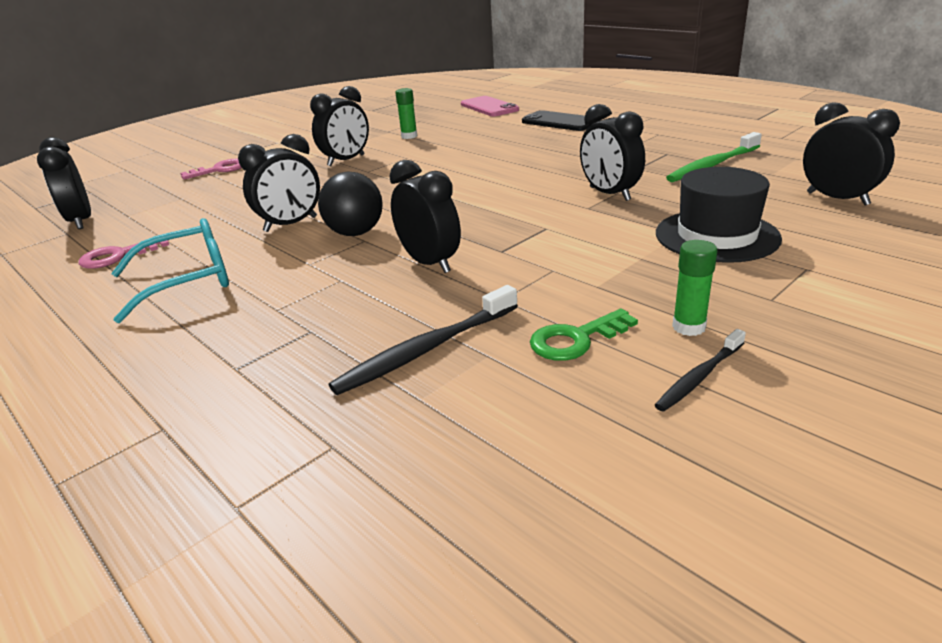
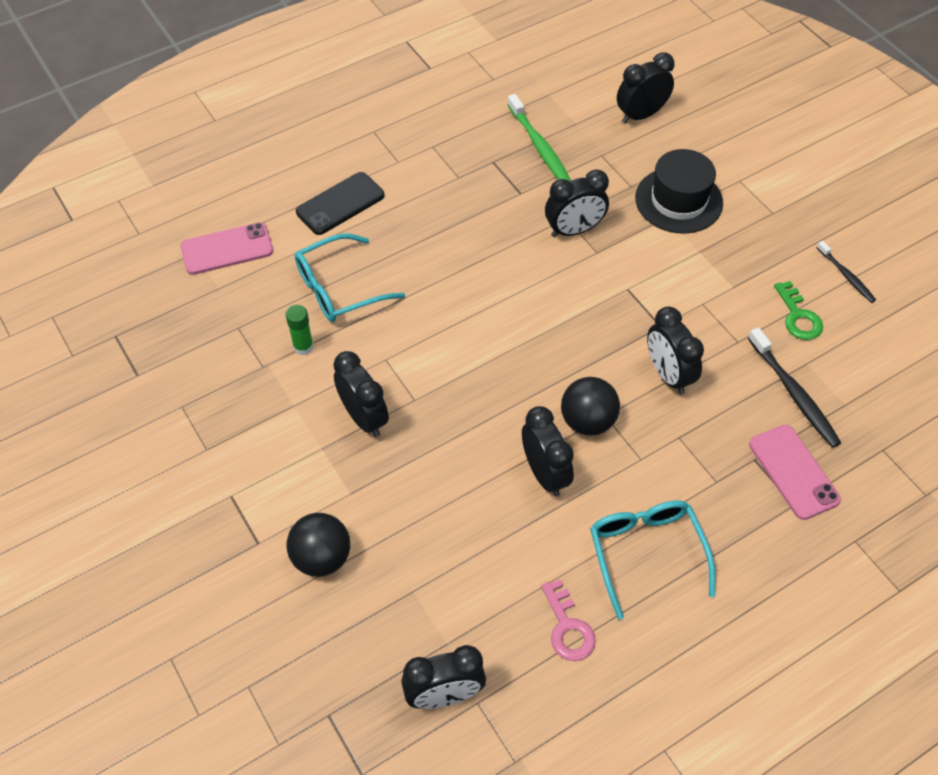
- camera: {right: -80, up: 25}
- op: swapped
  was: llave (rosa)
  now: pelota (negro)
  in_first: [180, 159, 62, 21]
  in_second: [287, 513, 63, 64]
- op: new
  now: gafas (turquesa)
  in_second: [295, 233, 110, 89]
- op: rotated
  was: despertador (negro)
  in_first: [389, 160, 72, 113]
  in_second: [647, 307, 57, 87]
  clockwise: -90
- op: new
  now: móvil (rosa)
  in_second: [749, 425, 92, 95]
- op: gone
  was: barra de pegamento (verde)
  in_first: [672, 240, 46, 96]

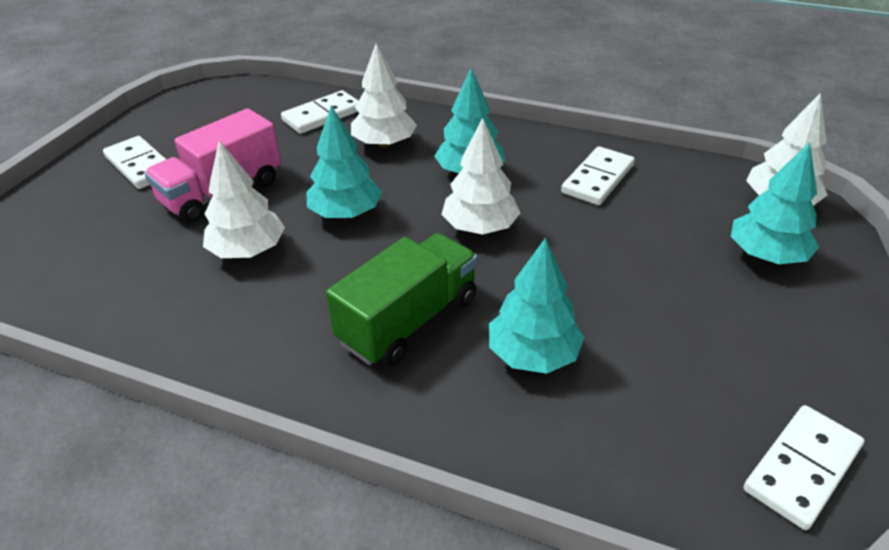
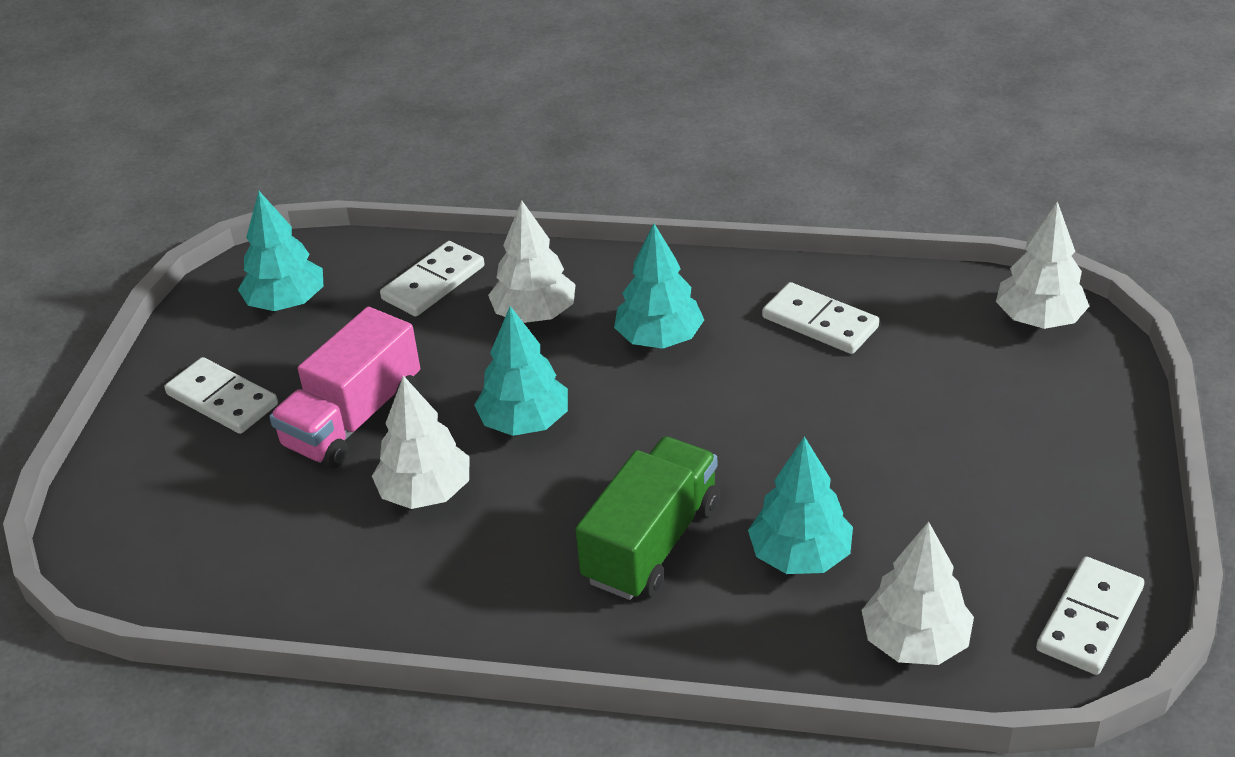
- camera: {right: -10, up: 0}
- op: shifted
  was: árbol (turquesa)
  in_first: [731, 142, 88, 122]
  in_second: [238, 191, 86, 120]
- op: rotated
  was: ficha de dominó (blanco)
  in_first: [561, 146, 74, 59]
  in_second: [762, 282, 117, 72]
  clockwise: -75
- op: shifted
  was: árbol (blanco)
  in_first: [441, 118, 79, 117]
  in_second: [861, 522, 113, 143]

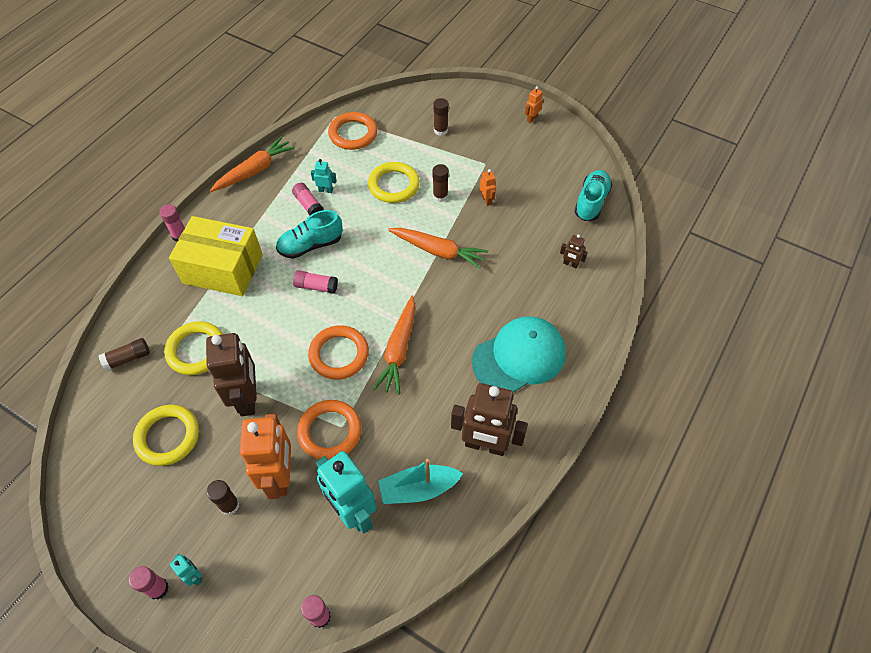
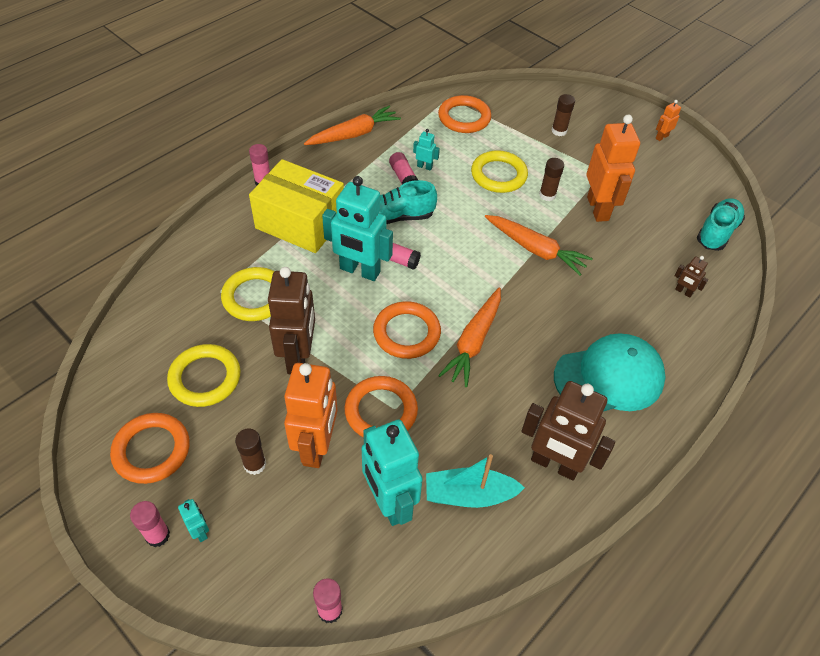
- camera: {right: 10, up: -5}
- op: new
  now: anillo (naranja)
  in_second: [110, 413, 80, 71]
- op: new
  now: robot (turquesa)
  in_second: [322, 176, 71, 105]
- op: scaled
  was: robot (naranja)
  in_first: [480, 169, 16, 37]
  in_second: [587, 115, 53, 107]
  ratio: 2.33
- op: gone
  was: barra de pegamento (marrón)
  in_first: [99, 338, 51, 33]

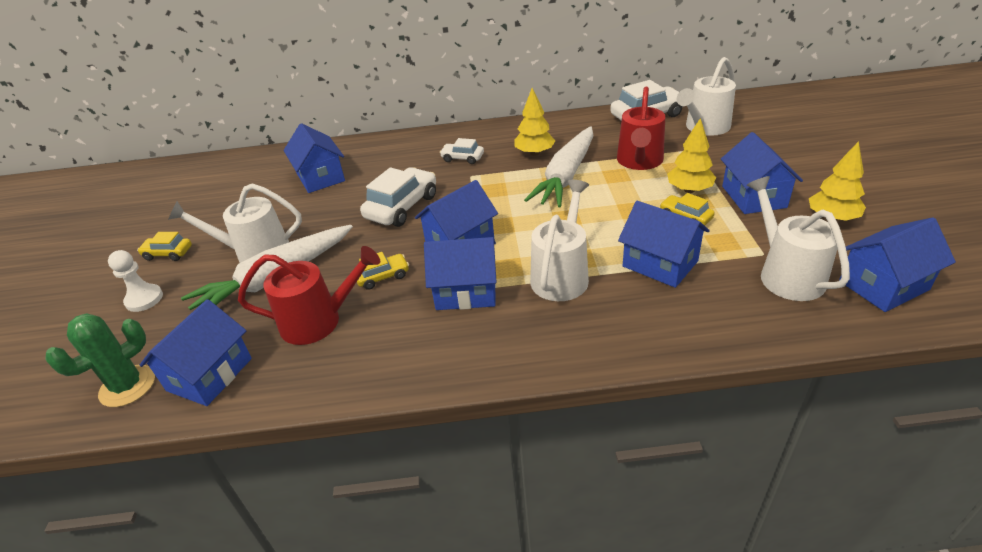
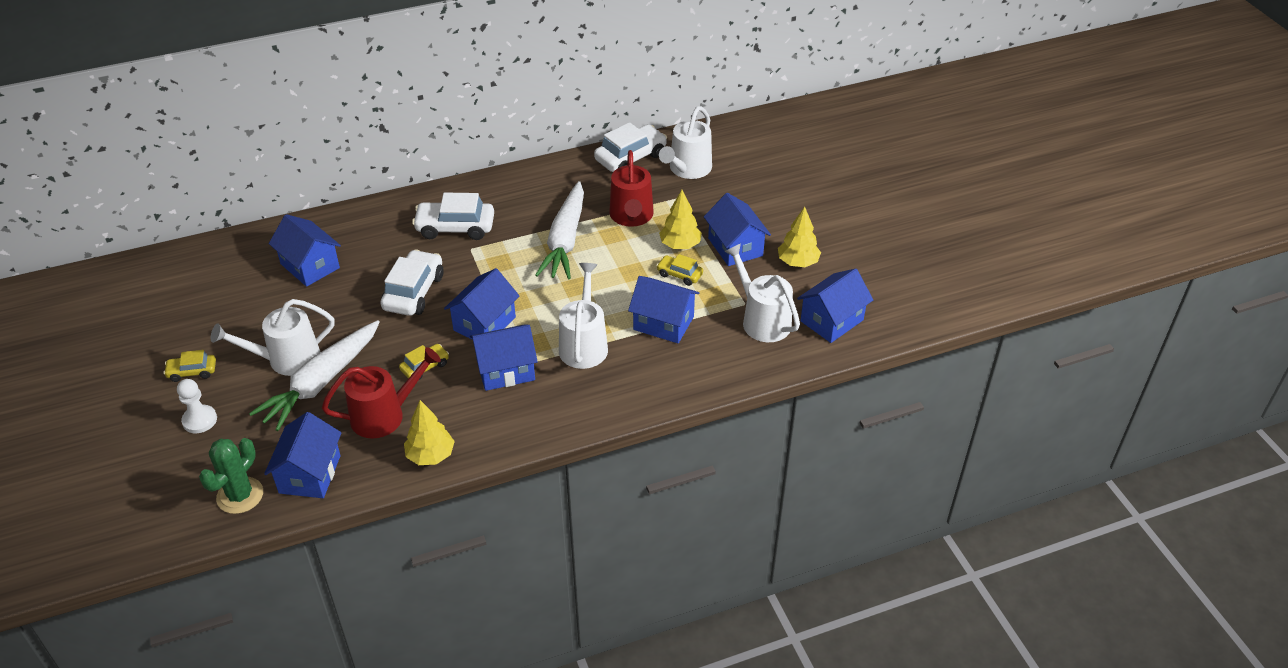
- camera: {right: -20, up: 5}
- op: shifted
  was: árbol (amarillo)
  in_first: [514, 88, 41, 68]
  in_second: [404, 400, 51, 65]
- op: scaled
  was: coche (blanco)
  in_first: [440, 138, 44, 26]
  in_second: [412, 193, 82, 47]
  ratio: 1.81

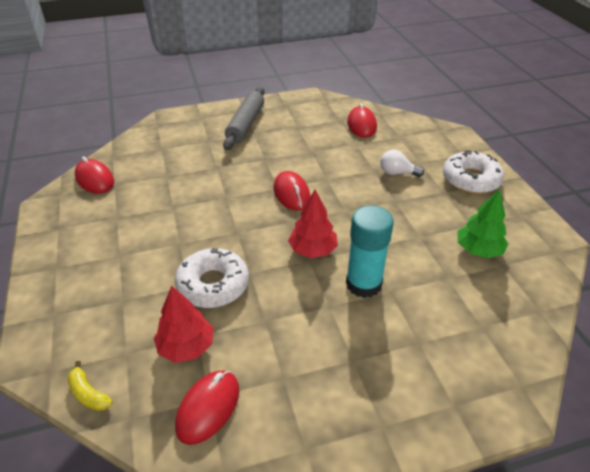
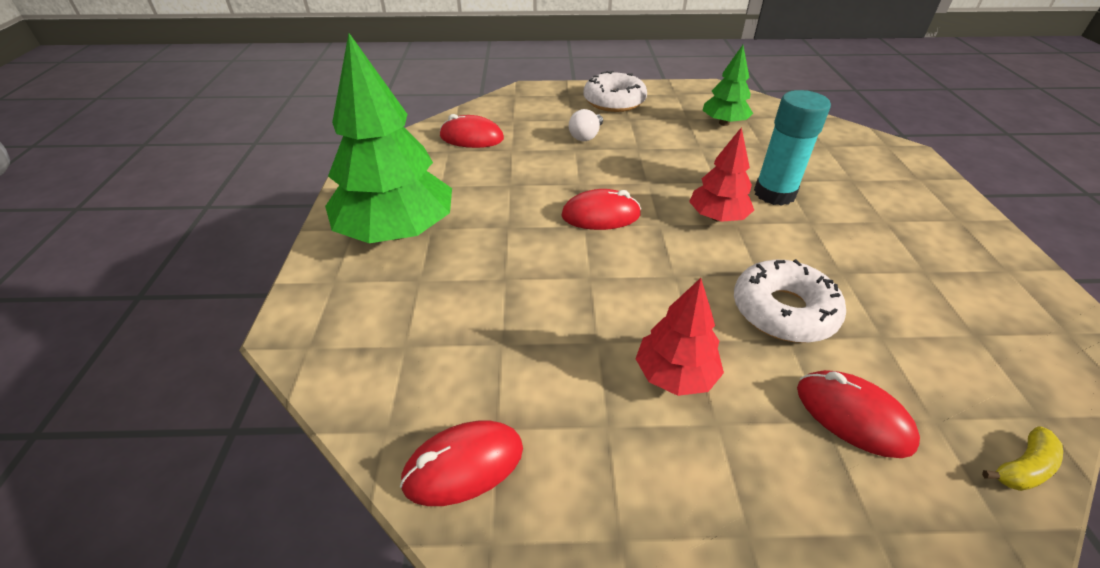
- camera: {right: -75, up: 0}
- op: swapped
  was: rodillo (gris)
  now: árbol (verde)
  in_first: [223, 87, 42, 63]
  in_second: [325, 33, 127, 210]
- op: shifted
  was: árbol (rojo)
  in_first: [154, 286, 59, 77]
  in_second: [636, 278, 88, 118]
- op: shifted
  was: ratón (rojo)
  in_first: [175, 371, 64, 74]
  in_second: [797, 370, 123, 88]

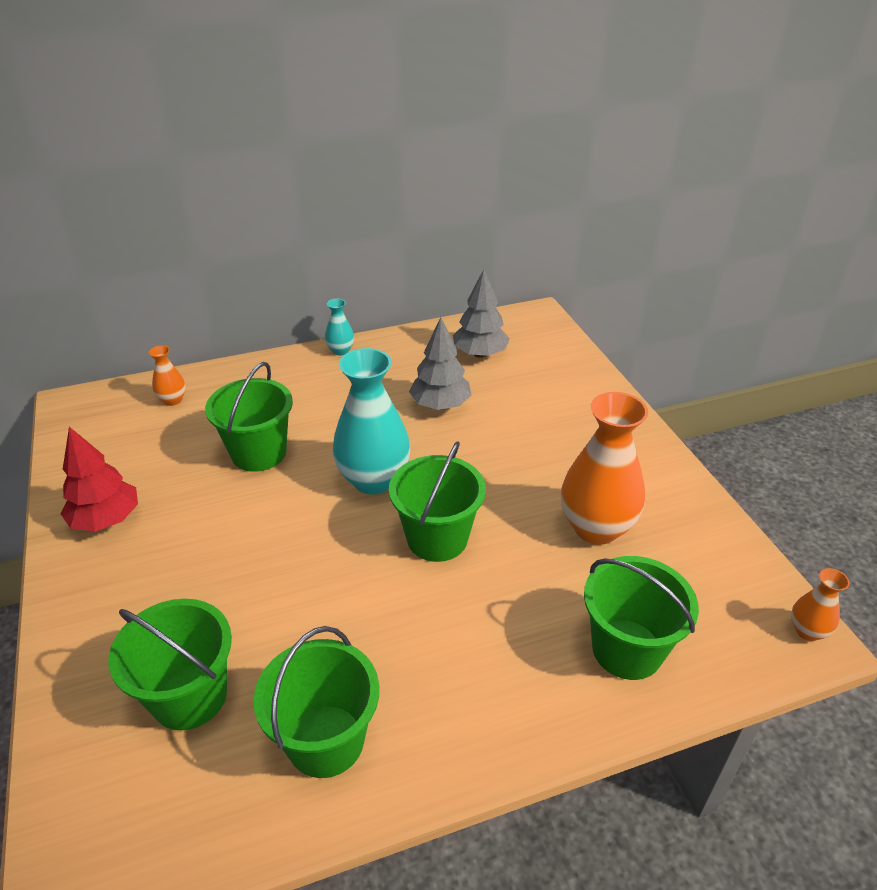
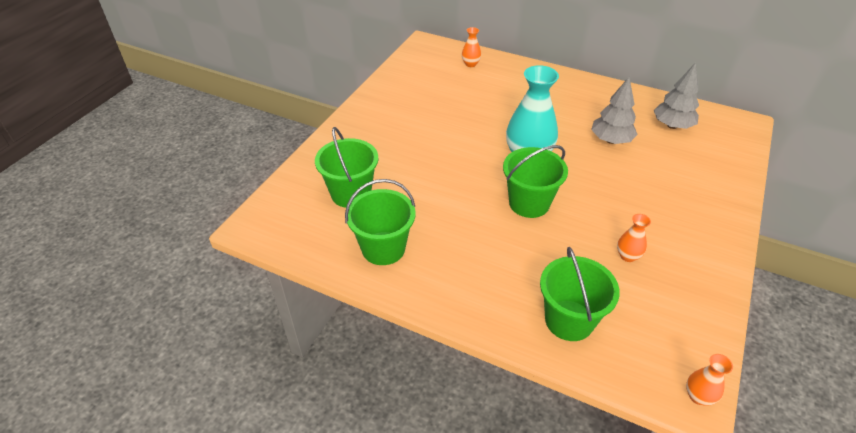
- camera: {right: 45, up: 5}
- op: scaled
  was: florero (naranja)
  in_first: [561, 392, 87, 153]
  in_second: [617, 214, 34, 48]
  ratio: 0.47
- op: gone
  was: árbol (rojo)
  in_first: [61, 427, 77, 105]
- op: gone
  was: balde (verde)
  in_first: [205, 362, 88, 110]
- op: gone
  was: florero (turquesa)
  in_first: [325, 299, 29, 57]

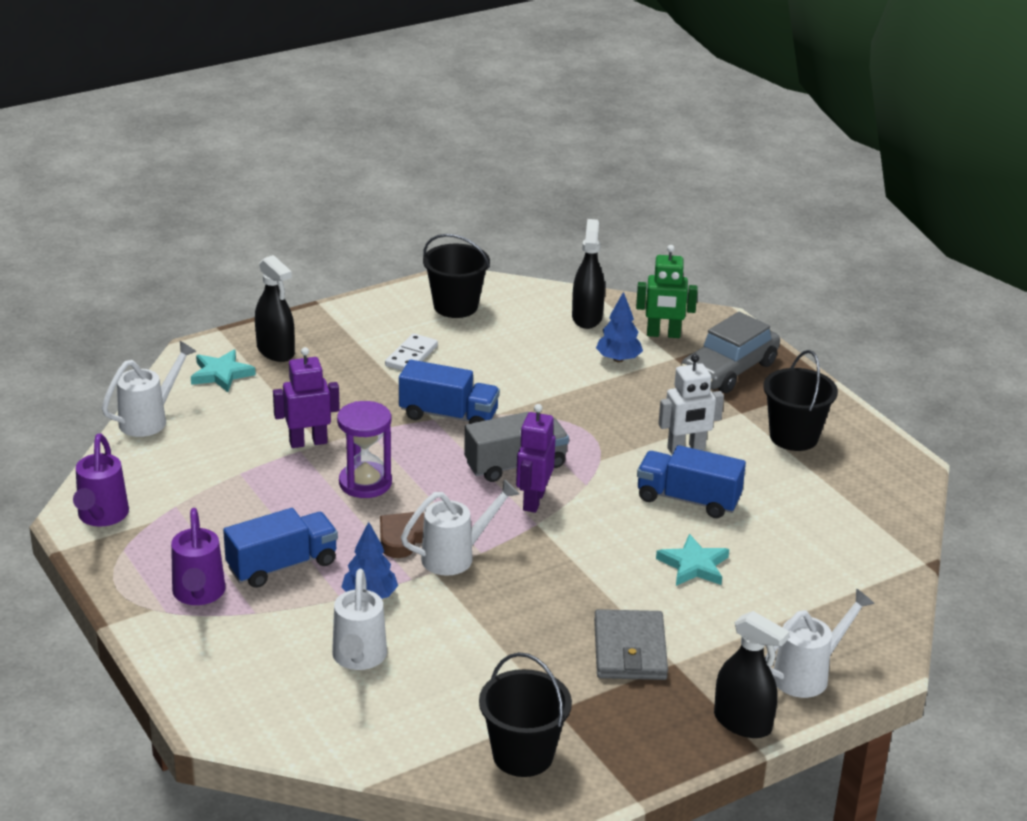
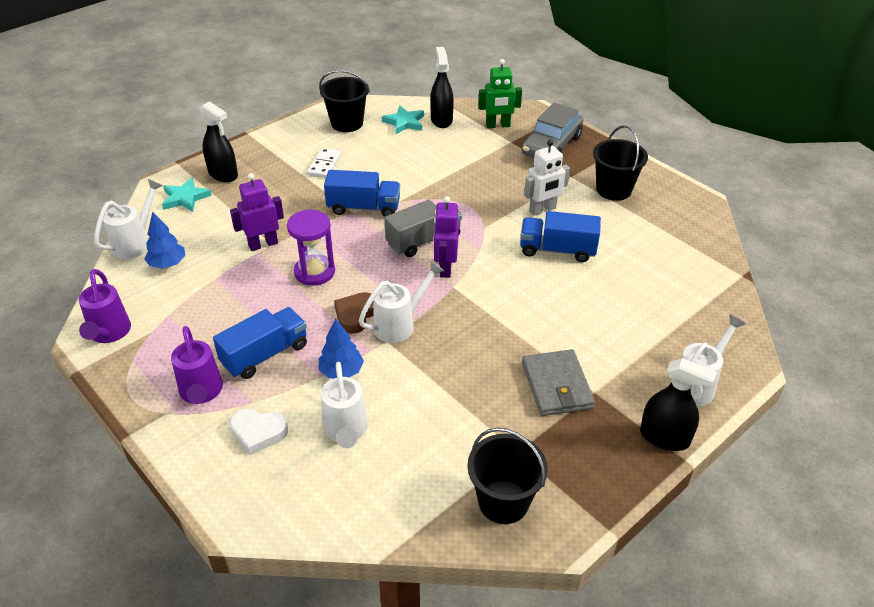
- camera: {right: -10, up: 10}
- op: shifted
  was: árbol (azul)
  in_first: [596, 292, 47, 70]
  in_second: [144, 211, 41, 58]
- op: new
  now: corazón (blanco)
  in_second: [230, 409, 58, 46]
- op: shifted
  was: estrella (turquesa)
  in_first: [656, 534, 73, 52]
  in_second: [382, 106, 42, 28]

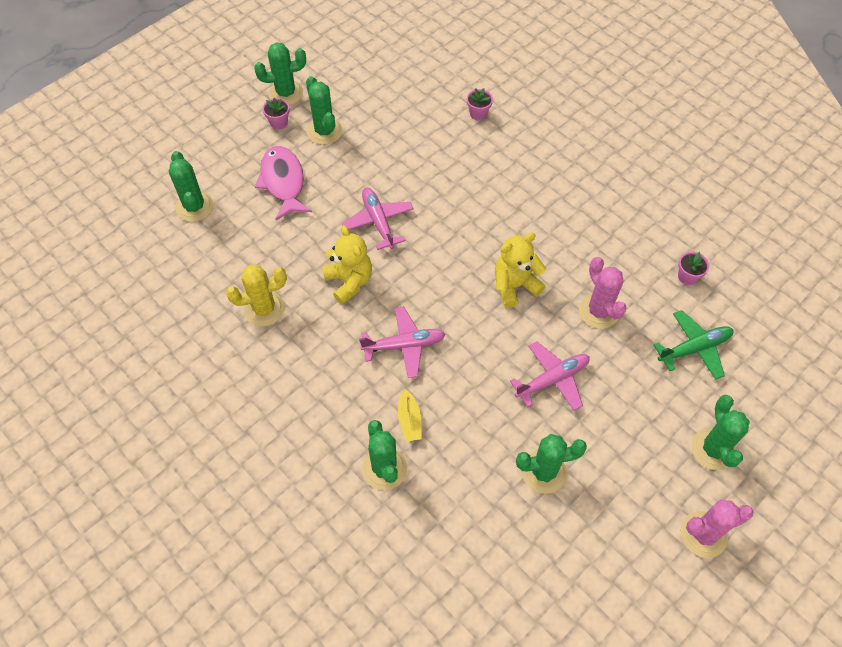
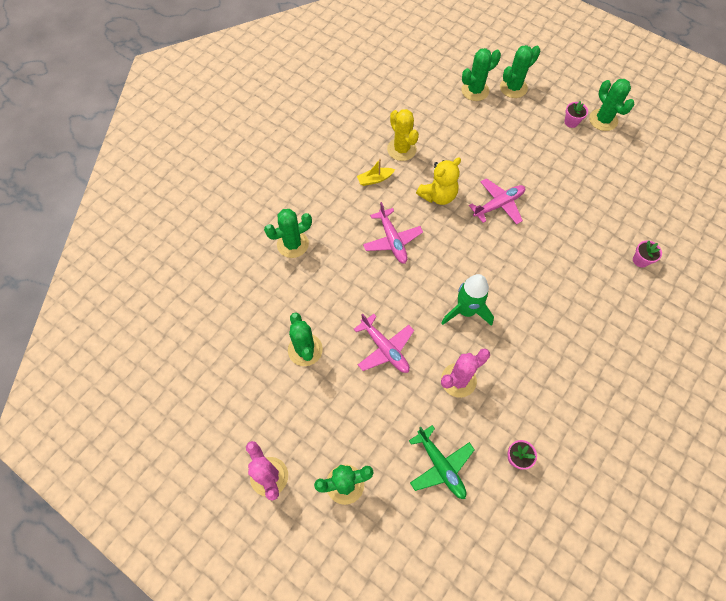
- camera: {right: 80, up: 5}
- op: shifted
  was: barco (amarillo)
  in_first: [398, 389, 23, 53]
  in_second: [357, 159, 38, 27]
- op: swapped
  was: osito (amarillo)
  now: cohete (verde)
  in_first: [495, 232, 51, 76]
  in_second: [441, 274, 53, 52]
- op: shifted
  was: cactus (verde)
  in_first: [306, 76, 37, 69]
  in_second: [500, 45, 40, 53]
- op: gone
  was: pez (rosa)
  in_first: [255, 146, 57, 74]

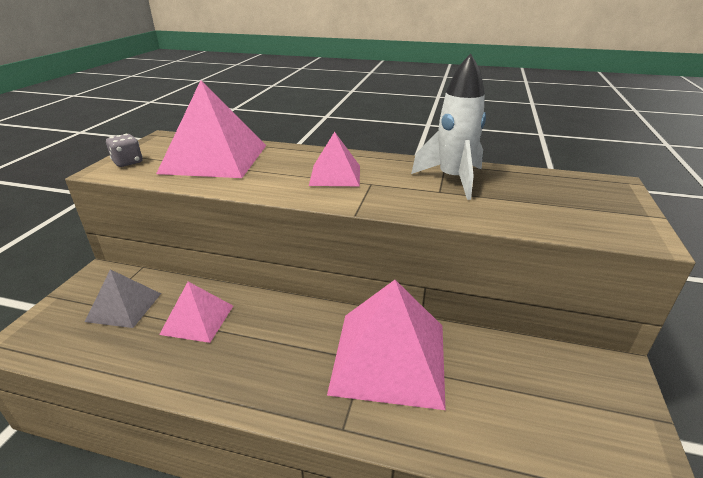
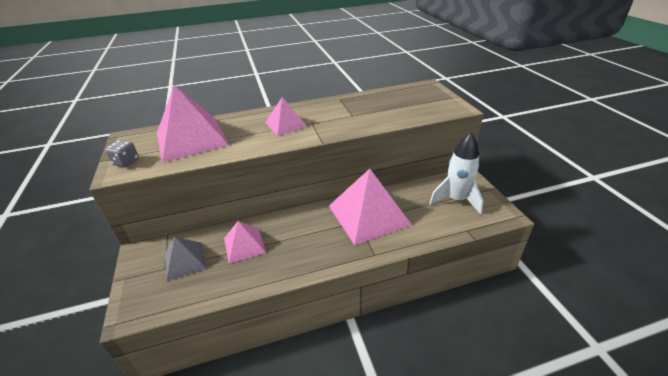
- camera: {right: -30, up: 5}
- op: shifted
  was: cohete (blanco)
  in_first: [411, 53, 75, 147]
  in_second: [429, 132, 55, 82]

